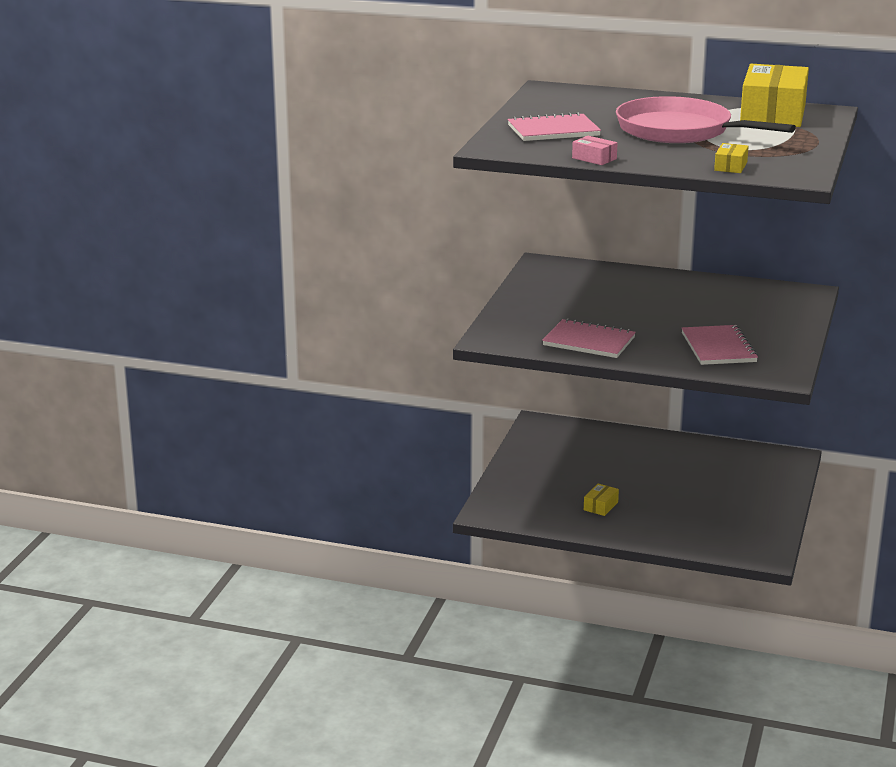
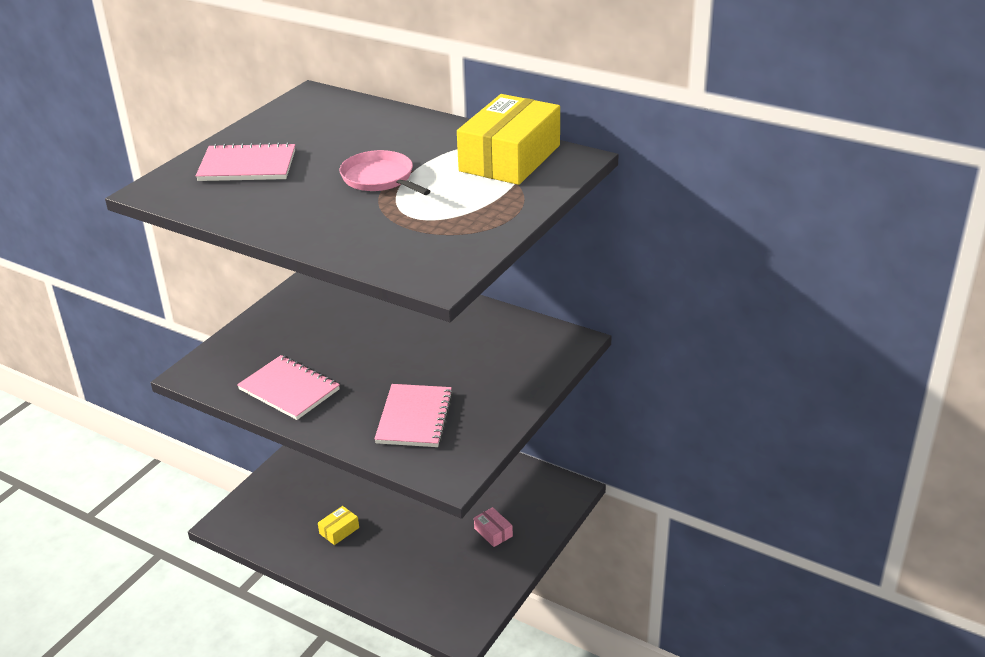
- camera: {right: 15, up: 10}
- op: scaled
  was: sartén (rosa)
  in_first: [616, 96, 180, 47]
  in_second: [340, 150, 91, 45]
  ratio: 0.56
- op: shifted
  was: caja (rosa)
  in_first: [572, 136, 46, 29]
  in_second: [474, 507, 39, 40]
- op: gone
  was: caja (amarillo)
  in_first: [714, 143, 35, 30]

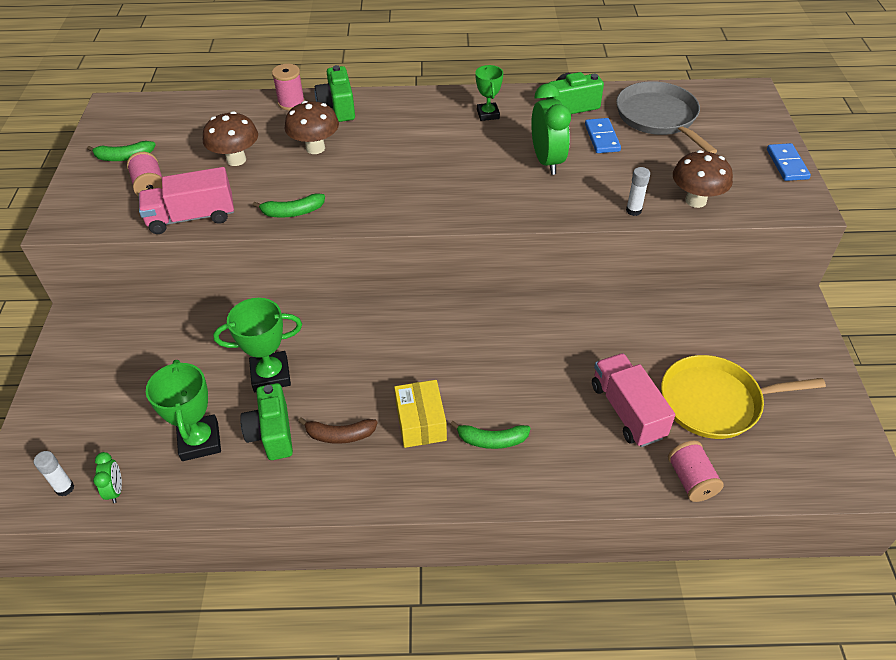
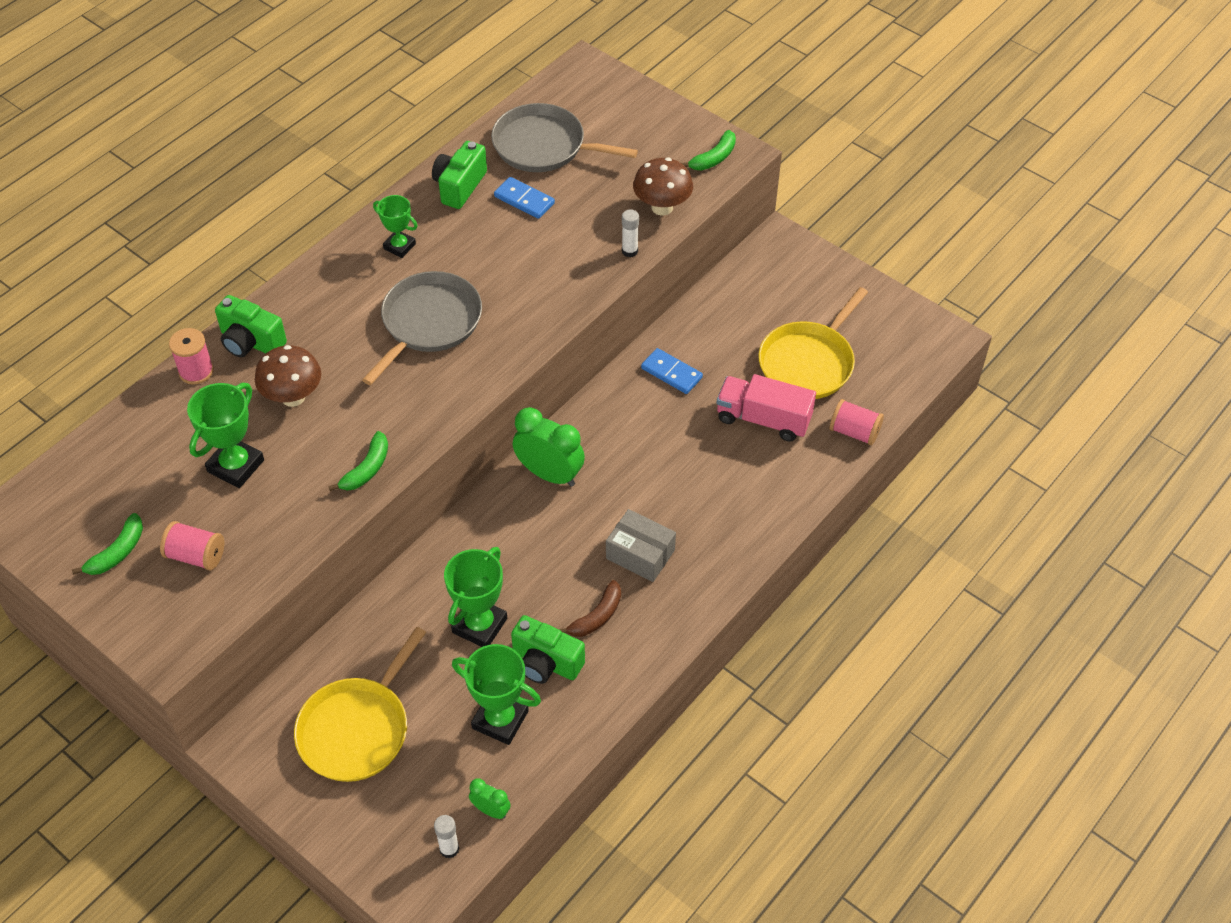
- camera: {right: -50, up: 5}
- op: swapped
  was: seta (marrón)
  now: trofeo (verde)
  in_first: [203, 111, 55, 55]
  in_second: [187, 383, 77, 105]
- op: new
  now: sartén (amarillo)
  in_second: [294, 627, 132, 155]
- op: new
  now: sartén (gris)
  in_second: [362, 271, 120, 114]
- op: shifted
  was: despertador (verde)
  in_first: [531, 83, 40, 92]
  in_second: [513, 407, 72, 80]
- op: repainted
  was: caja (amarillo)
  now: caja (gris)
  in_first: [394, 380, 53, 68]
  in_second: [606, 509, 70, 73]
- op: shifted
  was: ficha de dominó (azul)
  in_first: [767, 143, 44, 38]
  in_second: [641, 348, 62, 46]
- op: shifted
  was: plátano (verde)
  in_first: [450, 421, 80, 28]
  in_second: [682, 130, 54, 40]
- op: gone
  was: camión (rosa)
  in_first: [139, 167, 95, 67]

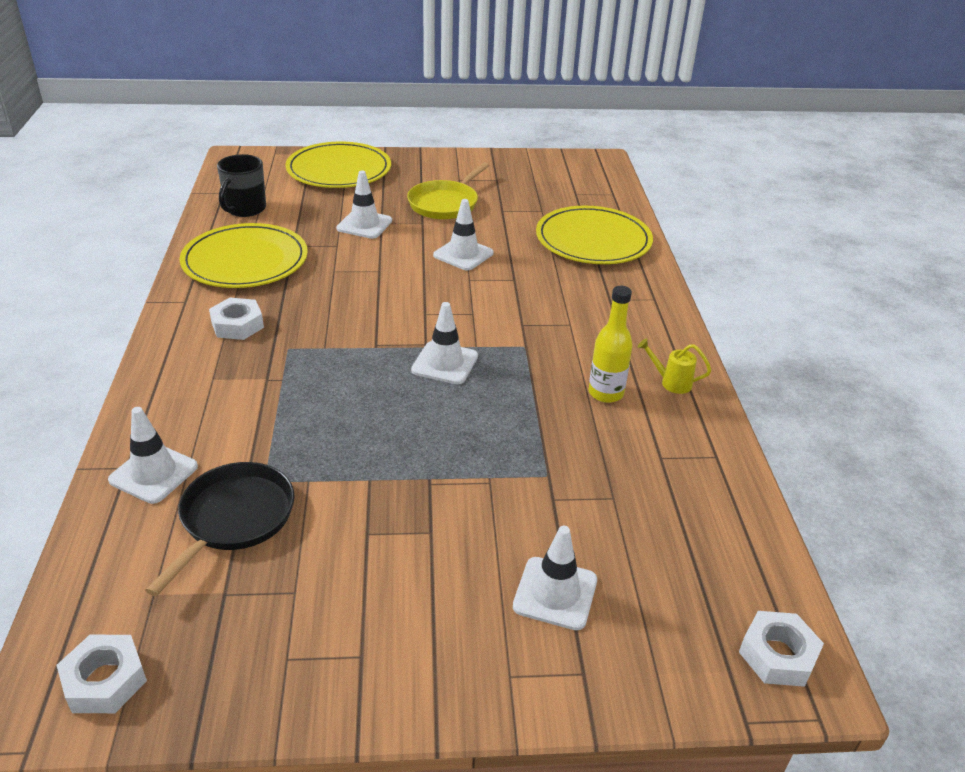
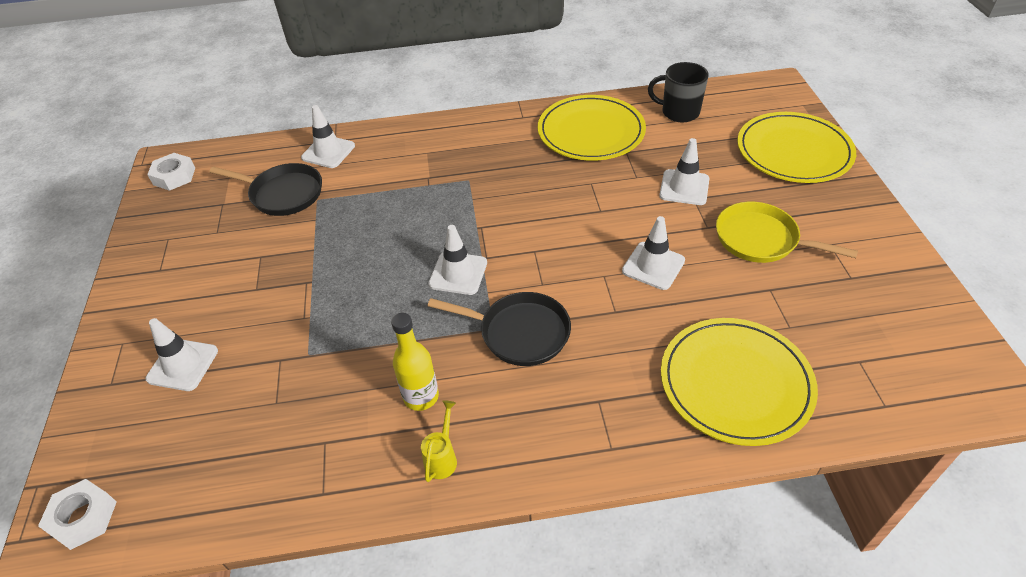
- camera: {right: 90, up: 10}
- op: new
  now: sartén (negro)
  in_second: [428, 292, 143, 74]
- op: gone
  was: tuerca (blanco)
  in_first: [209, 298, 55, 42]

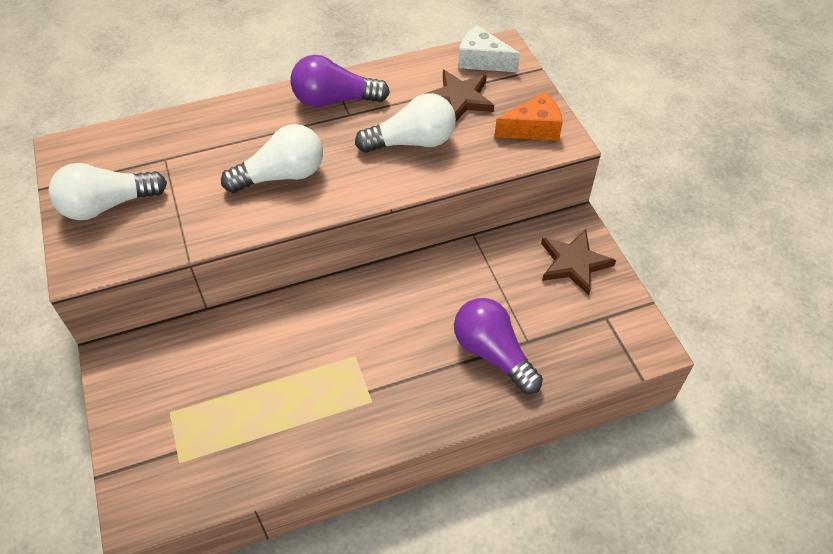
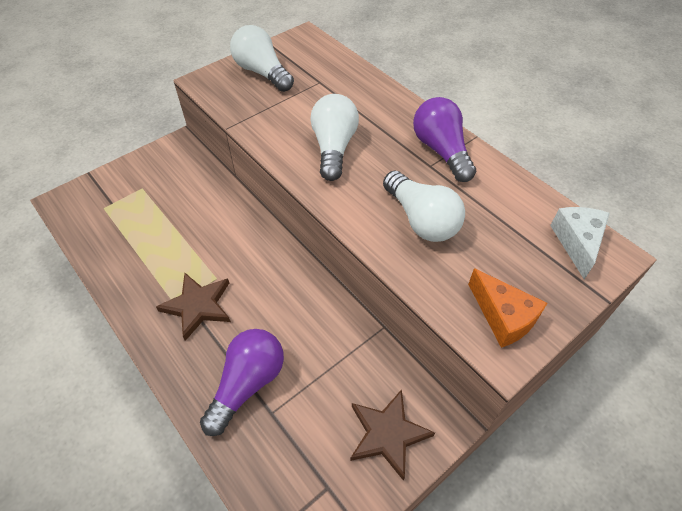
- camera: {right: 70, up: 0}
- op: shifted
  was: estrella (marrón)
  in_first: [425, 70, 69, 51]
  in_second: [156, 273, 75, 68]
- op: rotated
  was: bombilla (blanco)
  in_first: [221, 124, 102, 69]
  in_second: [310, 94, 49, 87]
  clockwise: -135

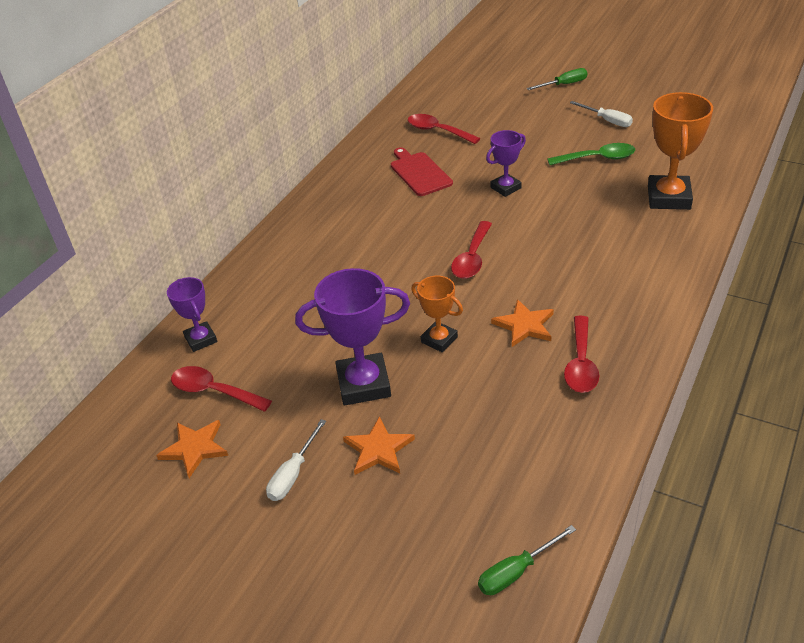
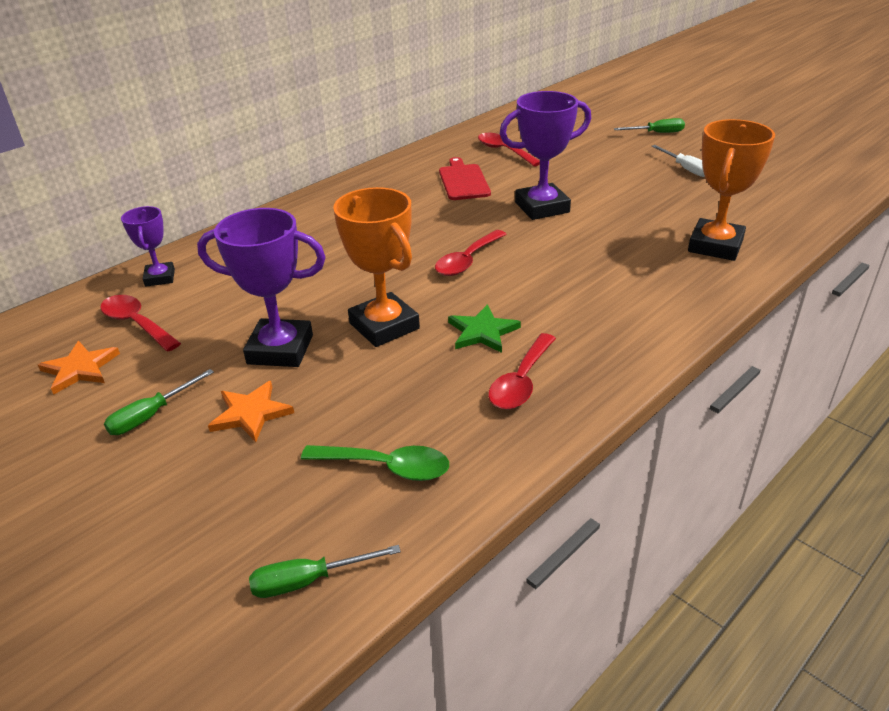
- camera: {right: 15, up: -5}
- op: repainted
  was: destornillador (blanco)
  now: destornillador (verde)
  in_first: [266, 419, 60, 82]
  in_second: [104, 369, 110, 66]
- op: shifted
  was: cuchara (verde)
  in_first: [547, 143, 88, 22]
  in_second: [301, 445, 148, 36]
- op: scaled
  was: trofeo (naranja)
  in_first: [411, 276, 52, 76]
  in_second: [333, 187, 87, 160]
  ratio: 1.72
- op: repainted
  was: estrella (naranja)
  now: estrella (verde)
  in_first: [491, 299, 63, 48]
  in_second: [448, 304, 73, 49]
- op: scaled
  was: trofeo (morado)
  in_first: [486, 130, 40, 67]
  in_second: [500, 91, 91, 129]
  ratio: 1.72

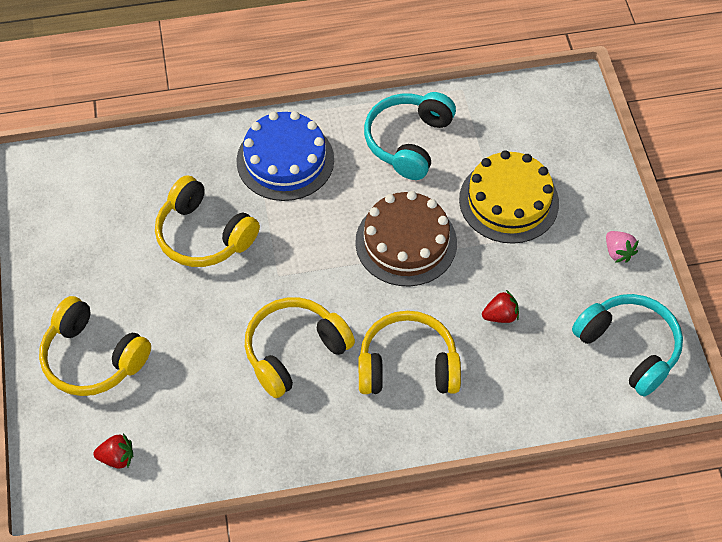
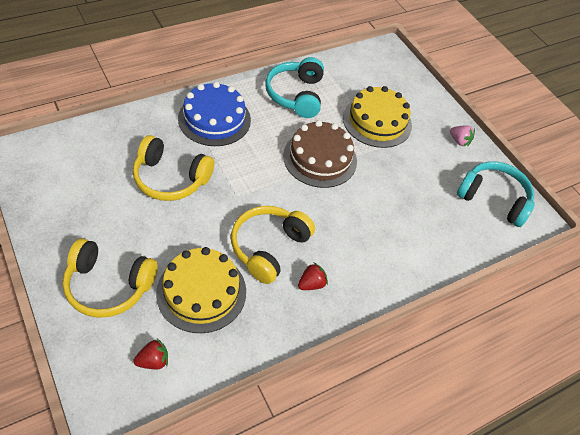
- camera: {right: -25, up: -5}
- op: new
  now: tarta (amarillo)
  in_second: [156, 247, 90, 86]
- op: shifted
  was: fresa (rojo)
  in_first: [482, 290, 37, 33]
  in_second: [298, 262, 30, 28]
- op: gone
  was: auriculares (amarillo)
  in_first: [359, 311, 102, 83]

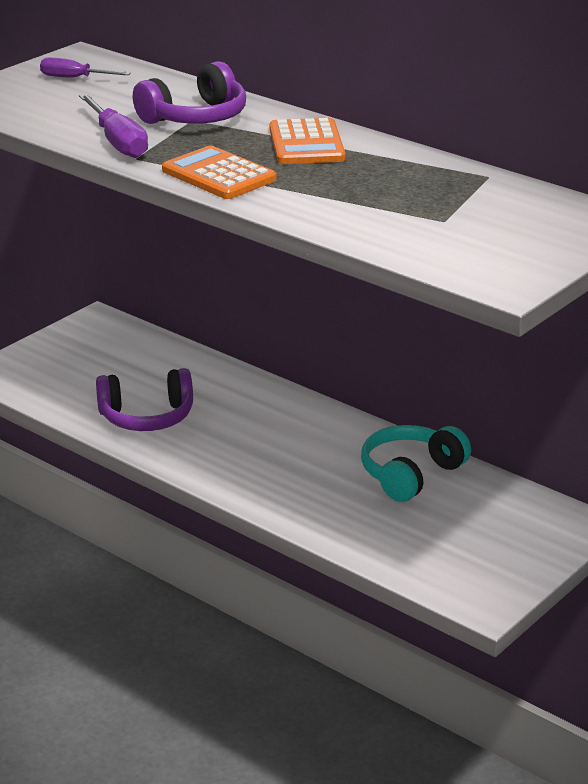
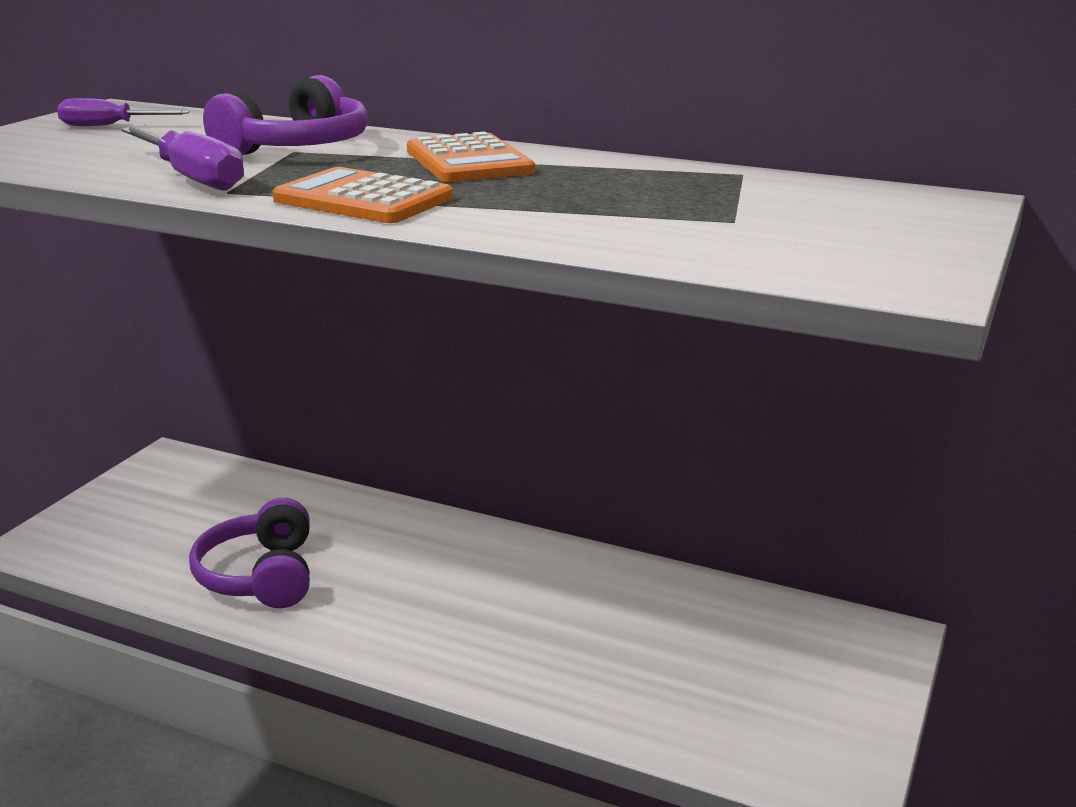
- camera: {right: -15, up: -5}
- op: rotated
  was: auriculares (morado)
  in_first: [96, 368, 97, 63]
  in_second: [189, 498, 121, 110]
  clockwise: 105
- op: gone
  was: auriculares (turquesa)
  in_first: [361, 425, 110, 77]

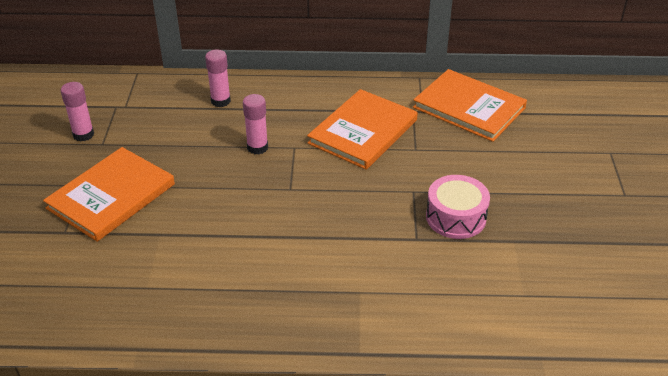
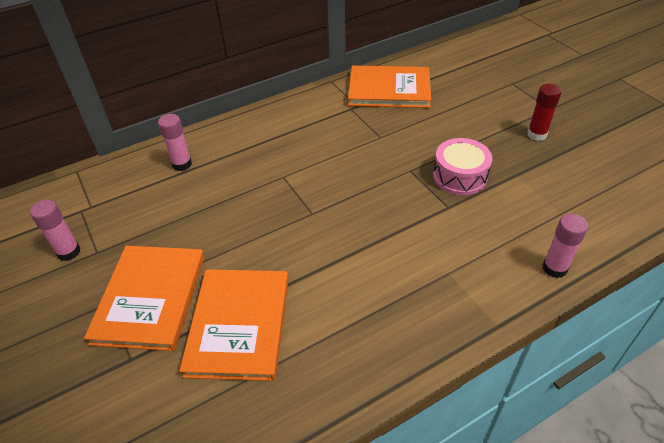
- camera: {right: -30, up: 5}
- op: shifted
  was: libro (naranja)
  in_first: [307, 89, 111, 81]
  in_second: [179, 269, 110, 112]
- op: new
  now: barra de pegamento (rojo)
  in_second: [527, 84, 35, 57]
- op: shifted
  was: barra de pegamento (rosa)
  in_first: [243, 94, 25, 61]
  in_second: [542, 214, 46, 64]

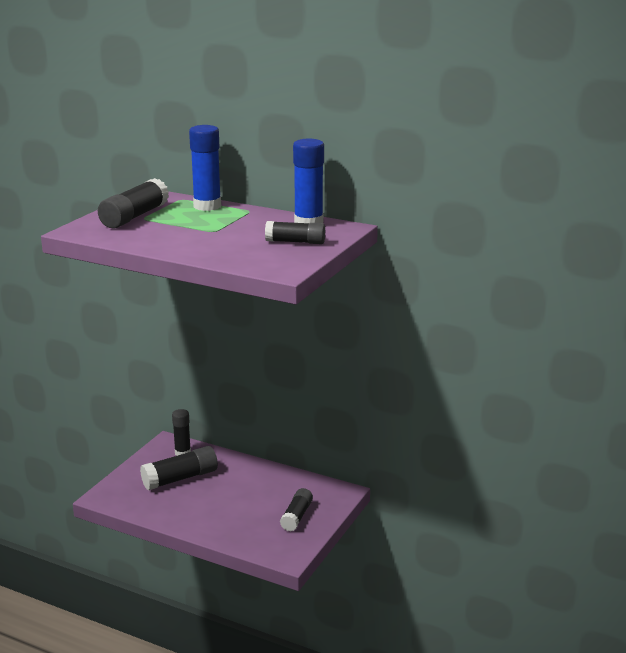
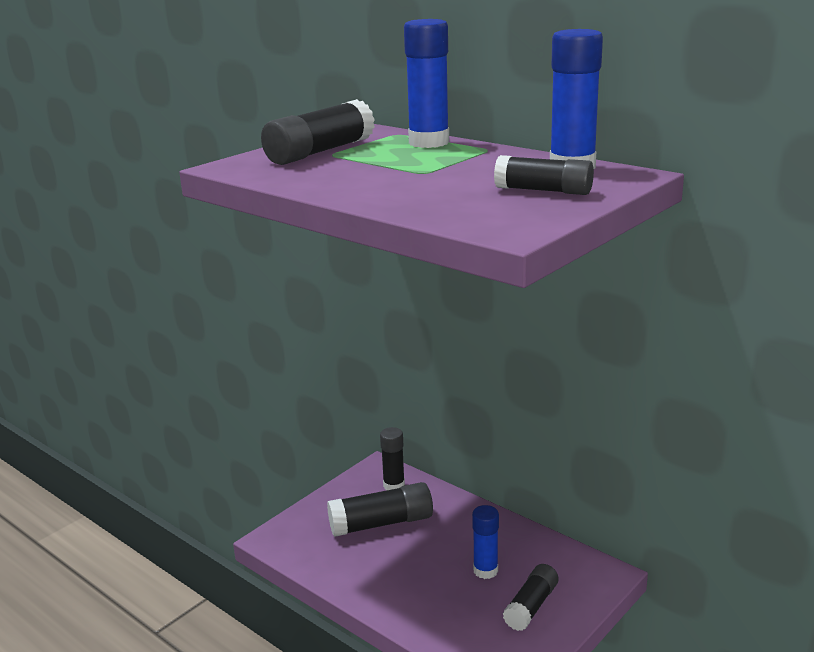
- camera: {right: 15, up: 0}
- op: new
  now: barra de pegamento (azul)
  in_second: [472, 505, 27, 74]

